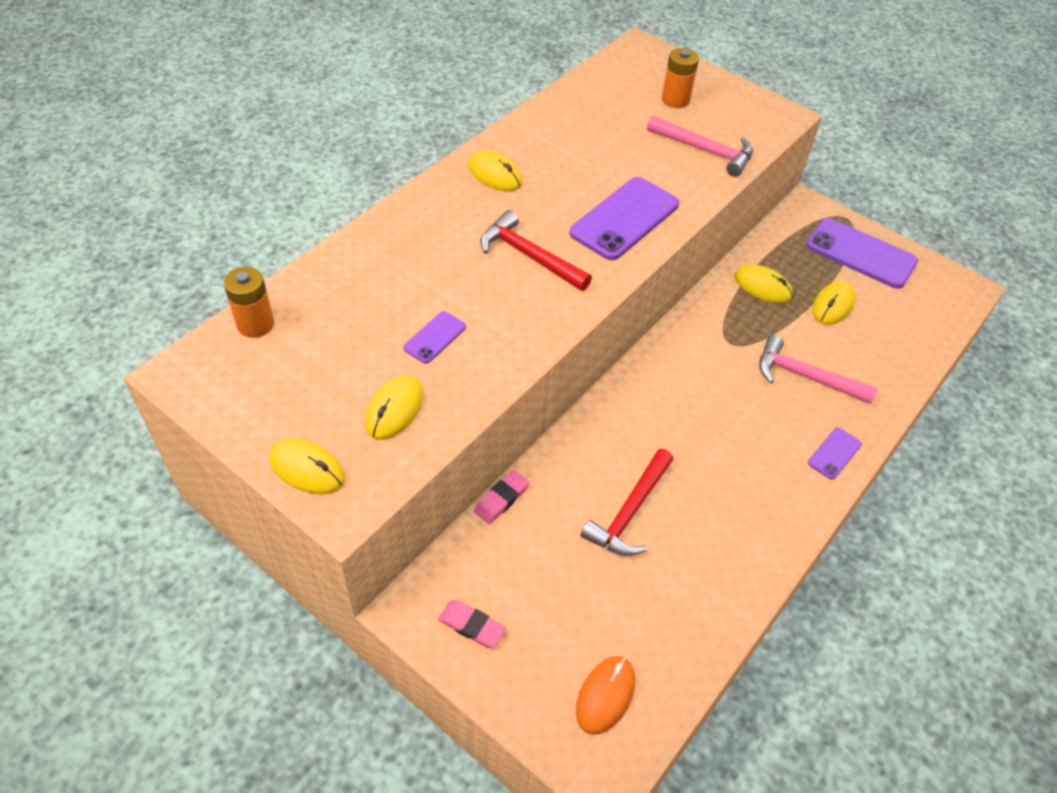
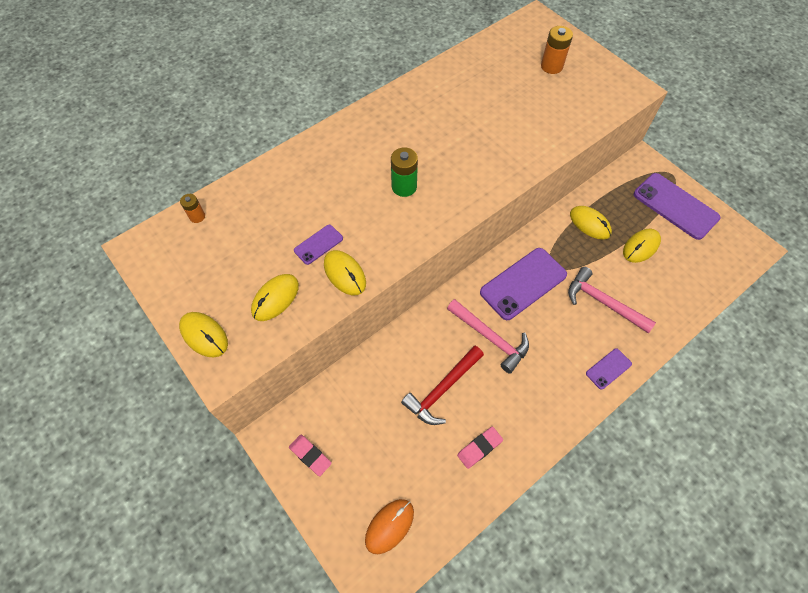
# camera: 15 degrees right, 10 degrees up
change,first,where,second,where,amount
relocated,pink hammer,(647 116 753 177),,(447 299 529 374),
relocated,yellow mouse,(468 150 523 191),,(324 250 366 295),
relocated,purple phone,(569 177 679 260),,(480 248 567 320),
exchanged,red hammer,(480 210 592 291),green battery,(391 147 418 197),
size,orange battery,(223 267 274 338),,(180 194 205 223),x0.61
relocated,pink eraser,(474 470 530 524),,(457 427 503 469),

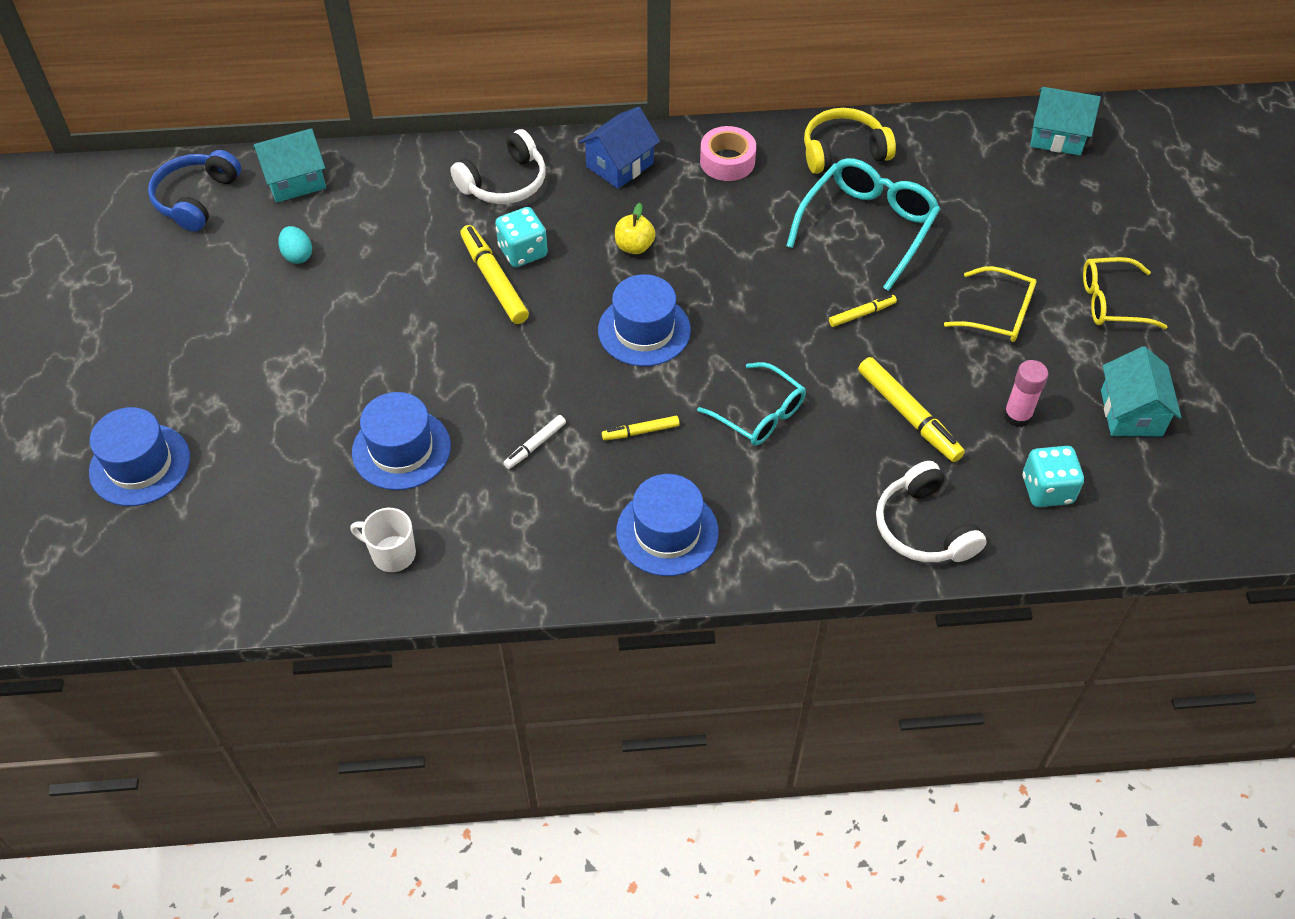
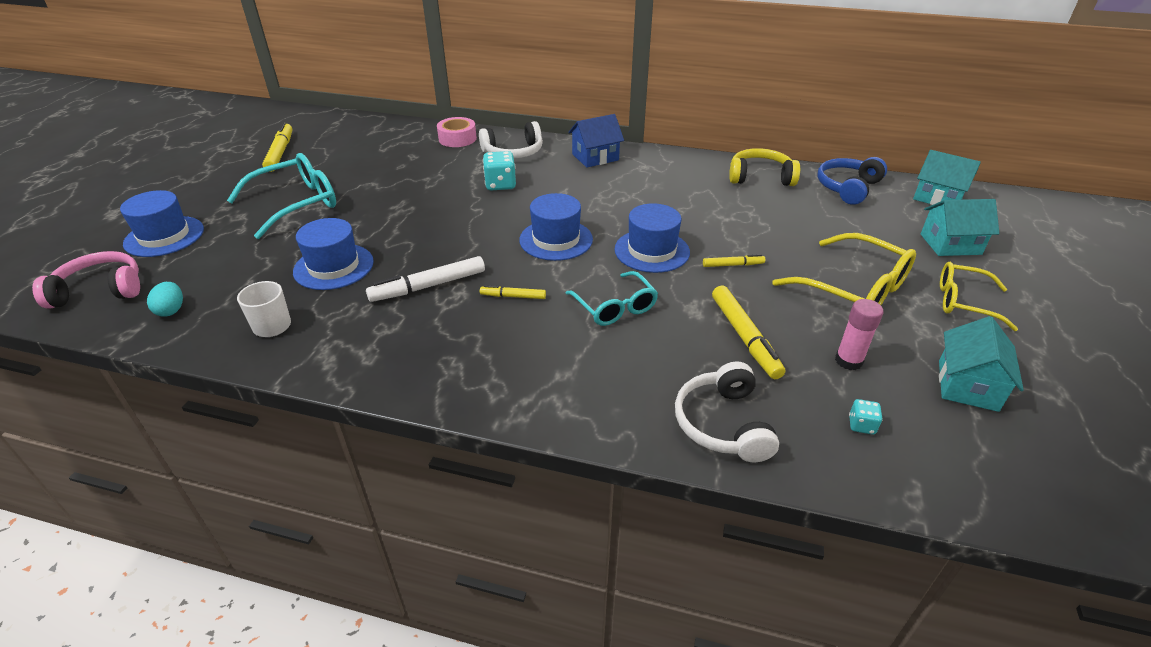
# camera: 20 degrees right, 15 degrees down
change,first,where,second,where,amount
relocated,pink tape,(700 126 756 181),,(437 117 477 147),
relocated,turquoise house,(253 128 326 203),,(921 199 999 256),
relocated,blue headphones,(148 150 241 232),,(818 157 887 205),
relocated,turquoise glasses,(786 158 940 291),,(227 153 336 239),
missing,yellow apple,(615 203 656 254),,,
relocated,yellow marker,(460 225 529 324),,(262 122 292 172),
relocated,turquoise egg,(278 226 312 264),,(147 282 183 316),
size,yellow glasses,(944 266 1037 342),,(772 233 916 305),x1.55
size,white marker,(503 415 566 469),,(366 256 485 302),x1.82
size,turquoise dice,(1023 446 1084 507),,(849 399 883 435),x0.54
relocated,blue hat,(616 474 719 576),,(614 203 690 273),
appeared,,,pink headphones,(32 251 140 309),

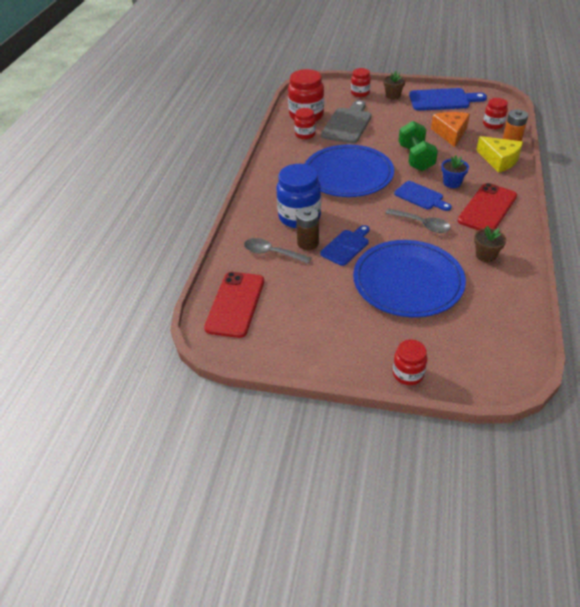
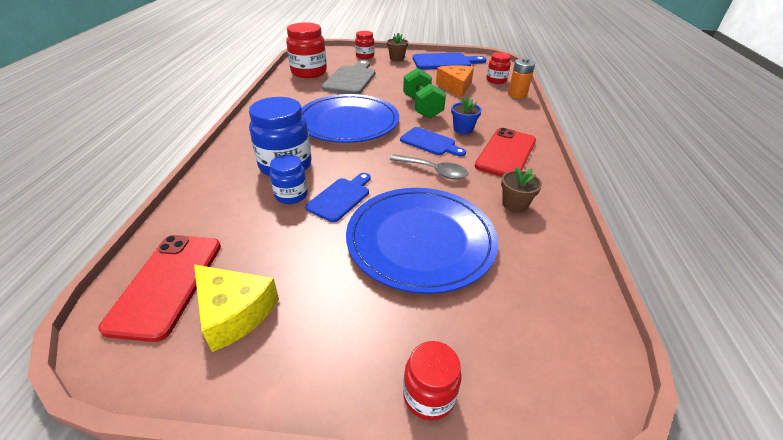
# camera: 10 degrees left, 5 degrees down
change,first,where,second,where,amount
missing,red jar,(294 108 316 139),,,
relocated,yellow cheese,(476 136 523 173),,(194 264 279 352),
exchanged,brown battery,(296 207 319 250),blue jar,(270 155 308 204),
missing,grey spoon,(244 238 311 264),,,

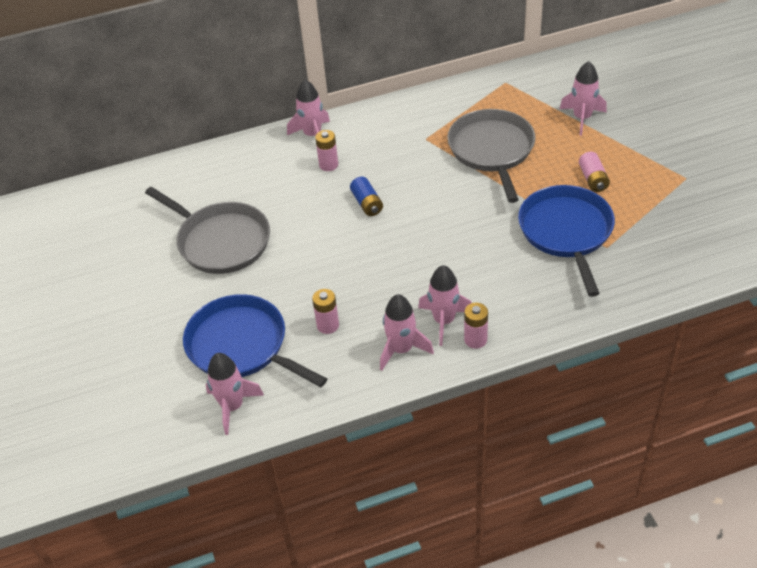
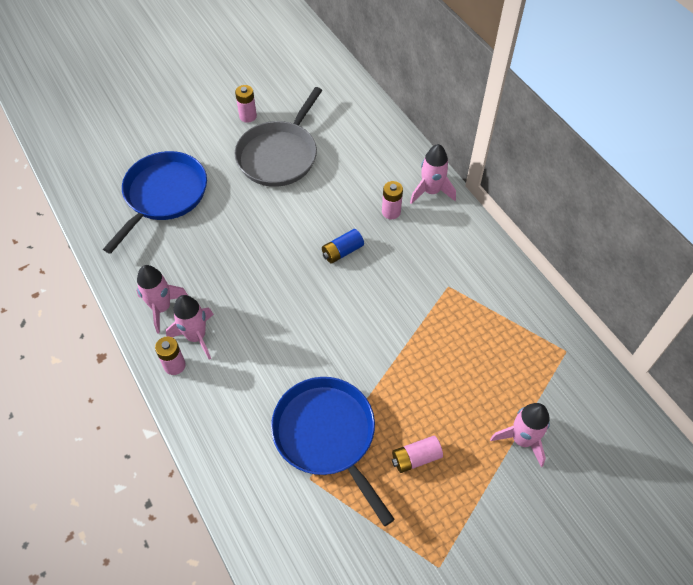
# camera: 75 degrees right, 10 degrees up
change,first,where,second,where,amount
missing,grey pan,(447 109 535 203),,,
spun,blue pan,(518 185 615 297),,(271 377 395 526),105 degrees counterclockwise
relocated,pink battery,(312 289 339 334),,(235 85 257 123),
missing,pink rocket,(206 353 264 435),,,

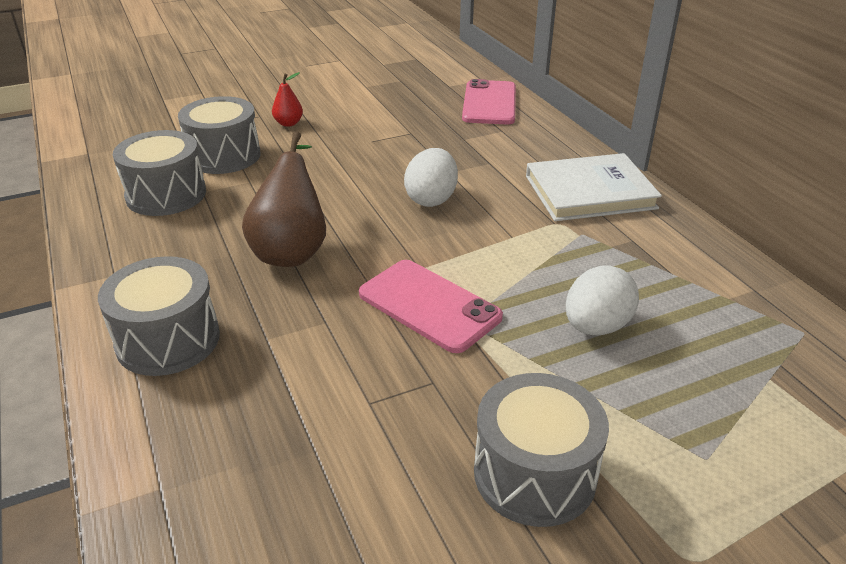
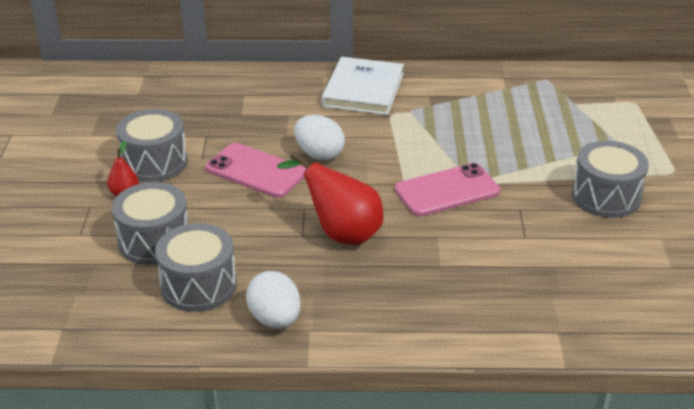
# camera: 65 degrees left, 0 degrees up
change,first,where,second,where,amount
relocated,pink phone,(462 79 516 124),,(205 143 306 198),
colour,brown pear,(242 132 326 267),red pear,(277 152 383 245),
relocated,grey drum,(98 256 220 376),,(116 109 187 182),
relocated,white egg,(566 265 639 335),,(246 271 301 328),

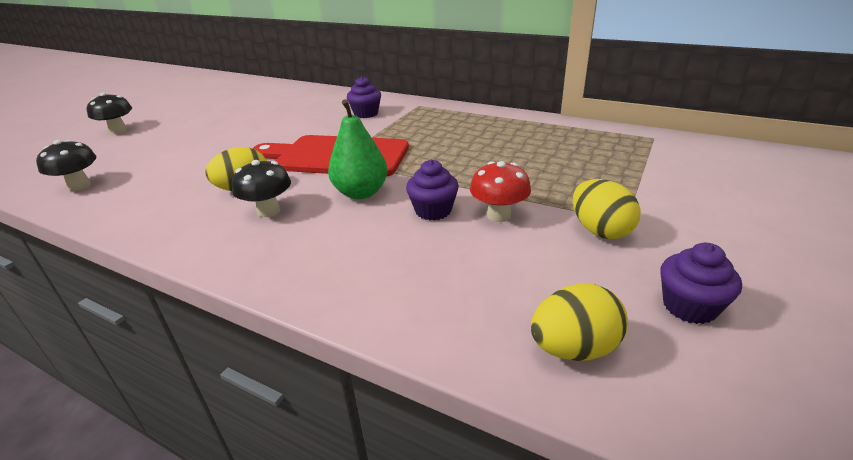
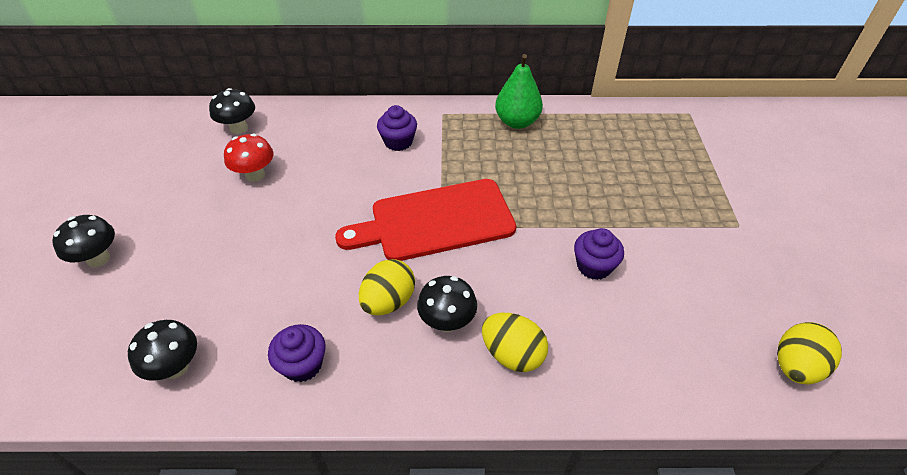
# camera: 30 degrees left, 15 degrees up
change,first,where,second,where,amount
relocated,green pear,(328 99 388 199),,(495 54 543 129),
relocated,red mushroom,(470 161 531 222),,(224 134 273 182),
relocated,yellow egg,(573 179 640 239),,(482 313 548 372),
relocated,purple cupcake,(660 243 742 324),,(268 324 326 382),
appeared,,,black mushroom,(209 88 255 134),

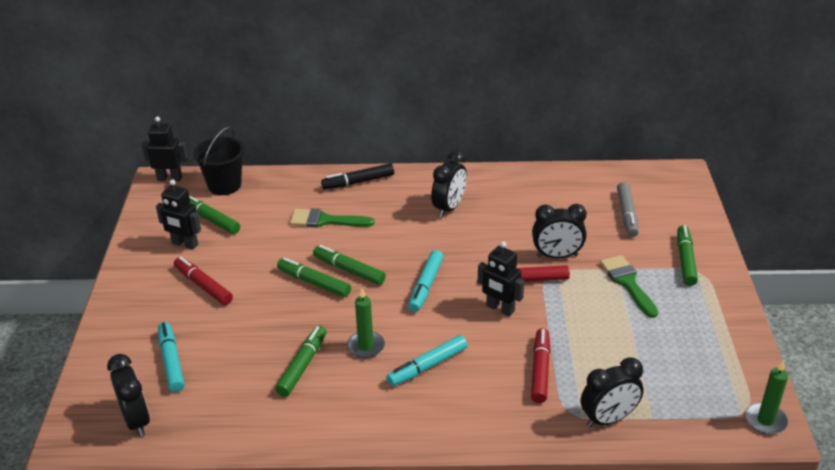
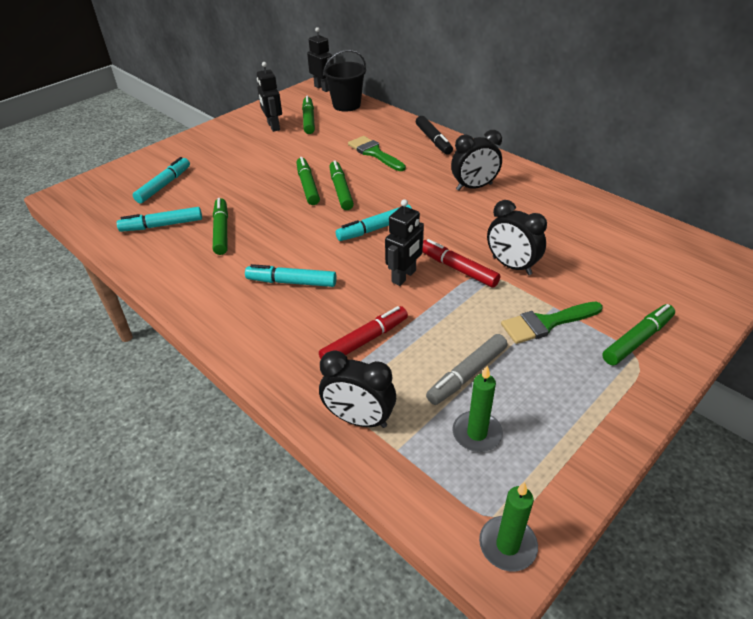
# camera: 45 degrees right, 5 degrees up
change,first,where,second,where,amount
spun,black marker,(321 163 394 189),,(416 116 453 155),135 degrees counterclockwise
relocated,grey marker,(617 182 639 237),,(426 334 508 405),
spun,black robot,(478 241 524 317),,(385 199 424 286),135 degrees counterclockwise
spun,green brush,(600 255 658 318),,(501 302 603 344),135 degrees counterclockwise
missing,red marker,(174 257 233 305),,,
relocated,green candle,(347 288 385 358),,(453 366 503 452),
spun,green marker,(275 326 327 397),,(213 198 228 255),75 degrees counterclockwise
missing,black clock,(107 354 150 437),,,
appeared,,,turquoise marker,(117 207 202 232),

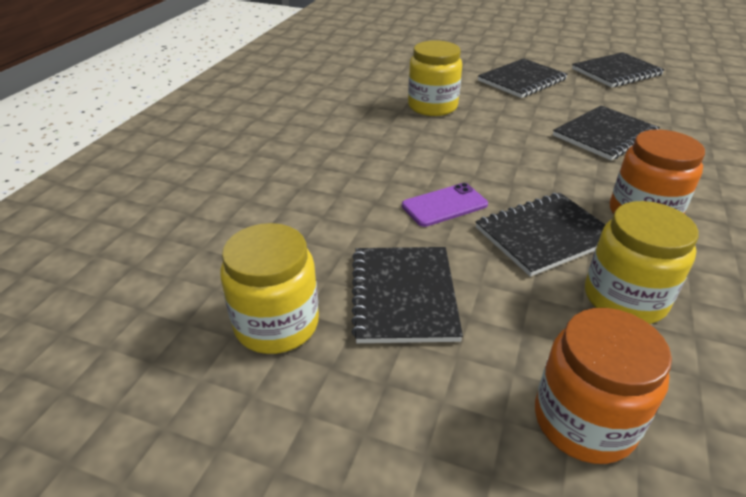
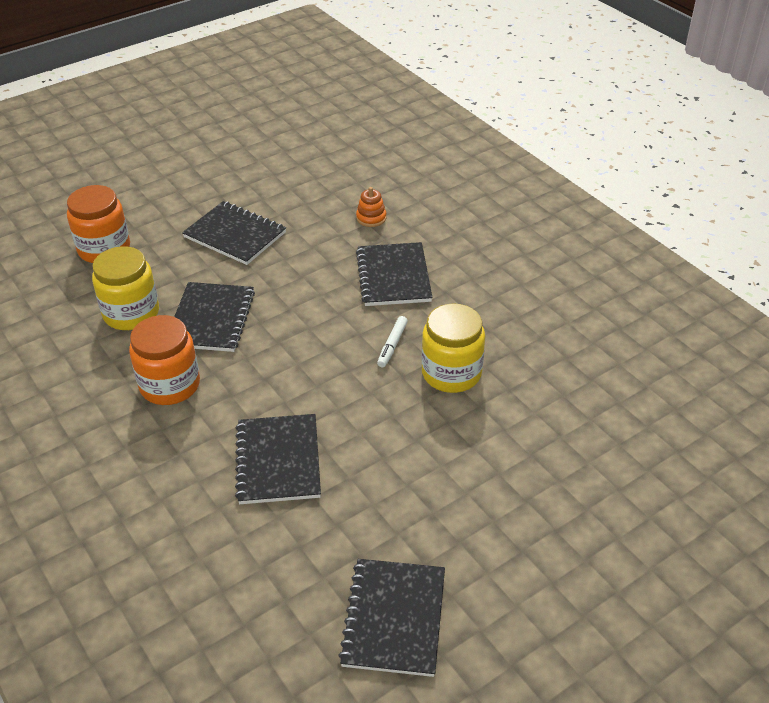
# camera: 125 degrees right, 5 degrees up
change,first,where,second,where,amount
relocated,black notebook,(478 58 568 98),,(356 242 433 306),
missing,purple phone,(402 183 488 227),,,
missing,yellow jar,(220 223 319 354),,,
appeared,,,orange stacking toy,(356 187 386 227),
appeared,,,white marker,(377 316 408 367),

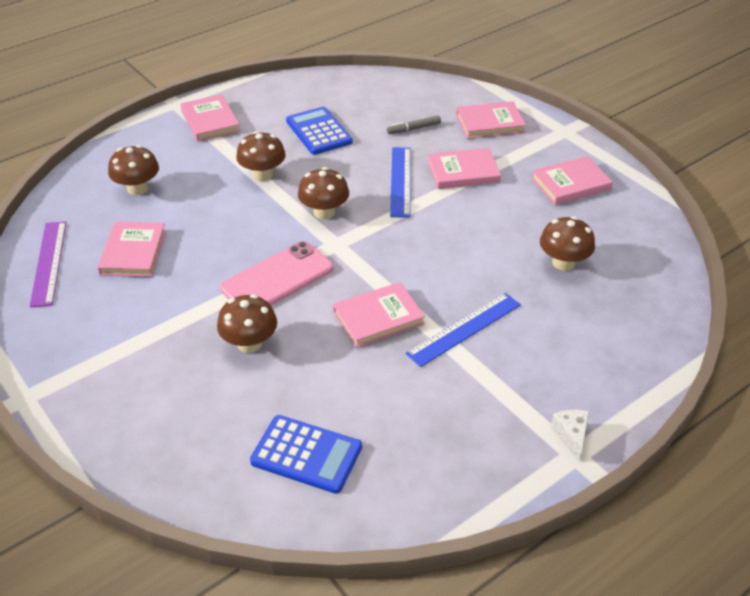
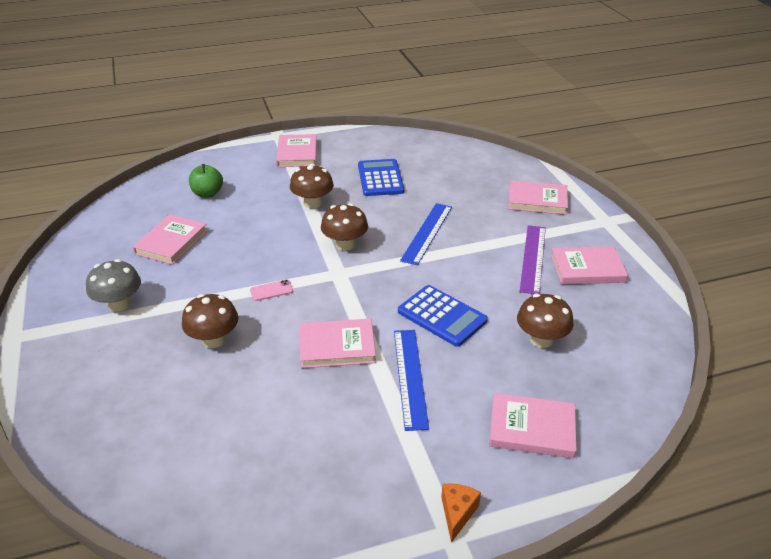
# camera: 20 degrees right, 5 degrees down
change,first,where,second,where,amount
missing,grey marker,(387 115 441 134),,,
exchanged,brown mushroom,(108 145 159 195),green apple,(189 164 223 198),
relocated,pink book,(428 148 501 189),,(489 393 577 458),
relocated,purple ruler,(30 221 66 307),,(520 225 546 294),
size,pink phone,(220 241 333 305),,(250 280 293 301),x0.41
spun,blue ruler,(406 293 521 367),,(394 330 429 431),75 degrees counterclockwise
colour,white cheese,(551 410 589 461),orange cheese,(441 483 481 543),
relocated,blue calculator,(250 415 362 494),,(398 285 488 347),
appeared,,,grey mushroom,(86 259 141 312),

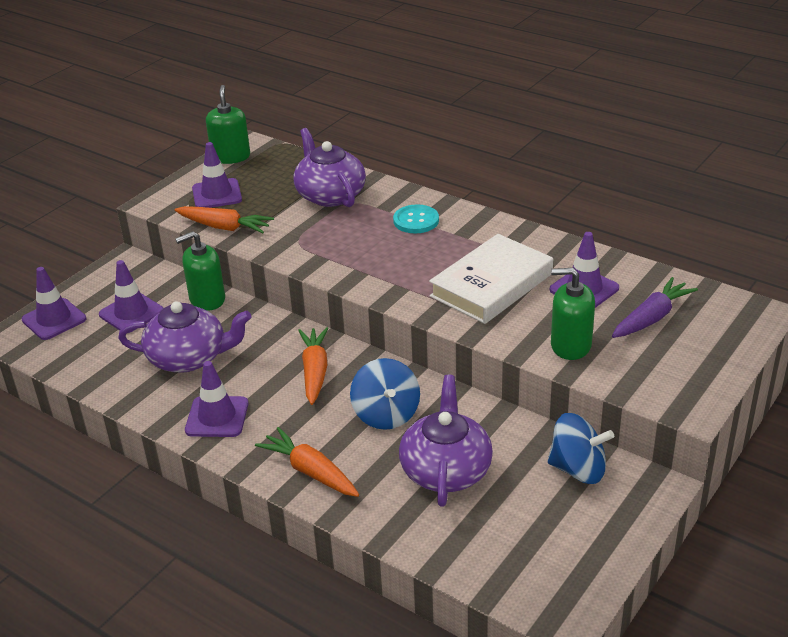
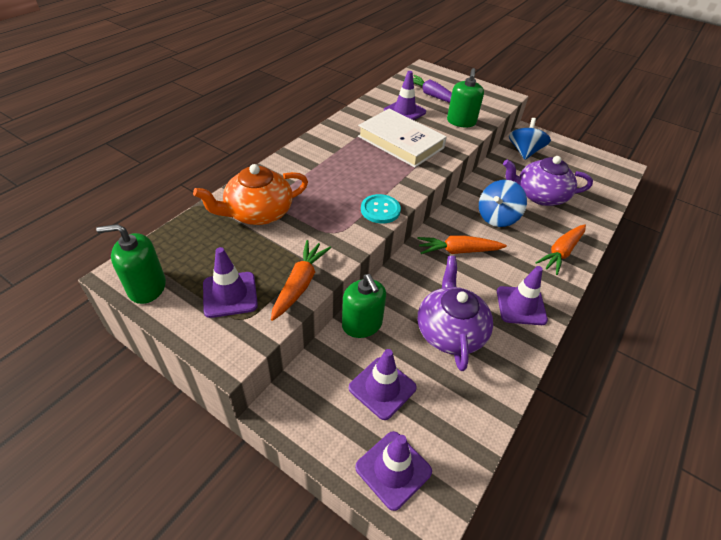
# camera: 95 degrees left, 10 degrees up
change,first,where,second,where,amount
colour,purple teapot,(293 128 366 207),orange teapot,(193 164 308 225),
relocated,turquoise button,(393 204 439 233),,(361 194 401 224),
spun,blue spinning top,(350 358 420 430),,(479 180 527 227),150 degrees clockwise

